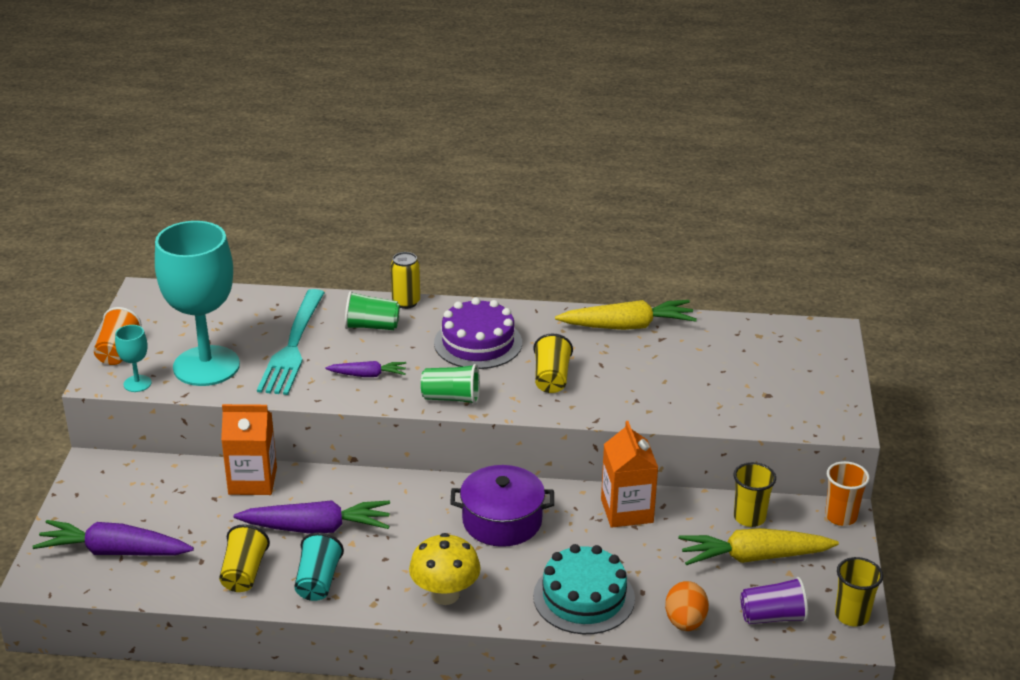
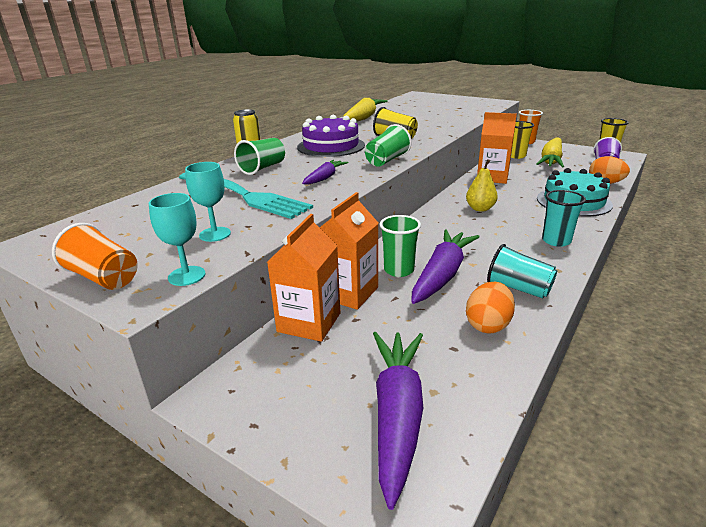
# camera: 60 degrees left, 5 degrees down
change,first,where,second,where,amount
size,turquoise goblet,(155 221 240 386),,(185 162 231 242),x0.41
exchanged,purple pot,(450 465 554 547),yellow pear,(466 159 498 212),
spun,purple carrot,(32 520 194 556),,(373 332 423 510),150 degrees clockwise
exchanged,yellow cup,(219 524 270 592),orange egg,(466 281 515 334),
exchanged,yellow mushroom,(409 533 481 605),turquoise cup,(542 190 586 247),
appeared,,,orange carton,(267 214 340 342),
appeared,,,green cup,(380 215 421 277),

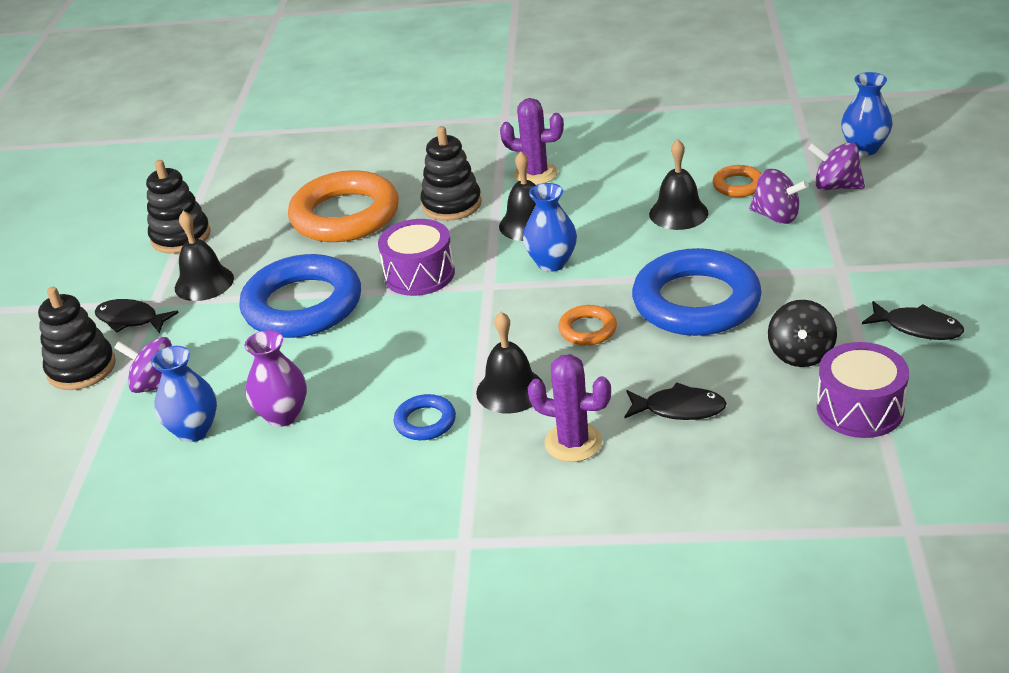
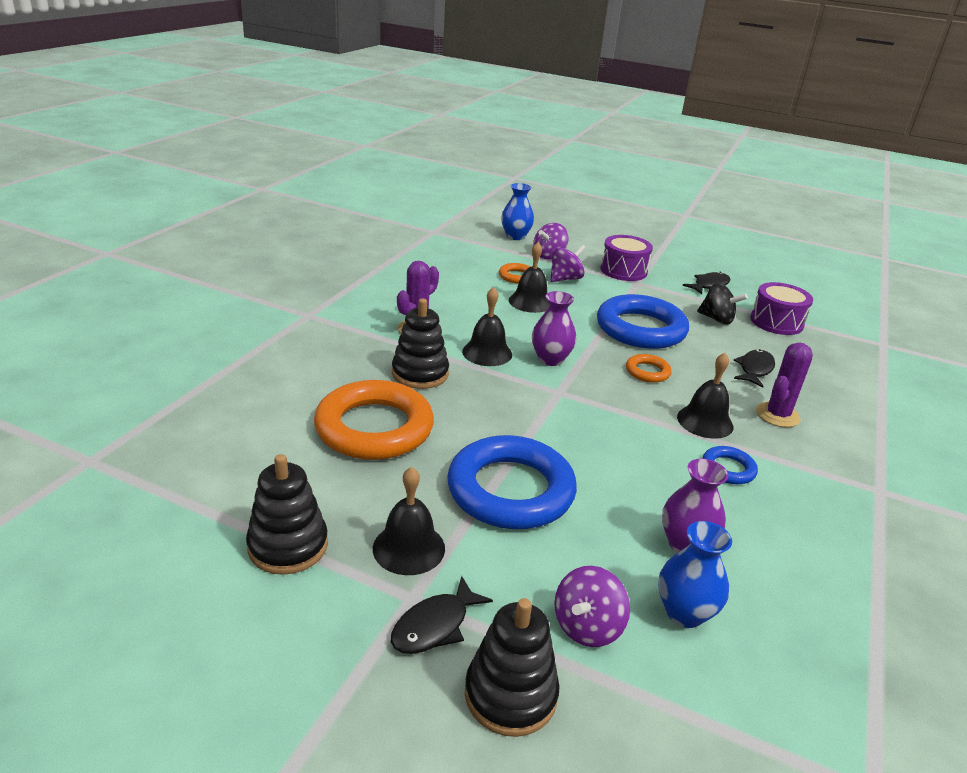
# camera: 75 degrees left, 5 degrees down
change,first,where,second,where,amount
colour,blue vase,(523 183 577 272),purple vase,(532 291 576 366),
relocated,purple drum,(378 219 455 296),,(600 235 653 281),

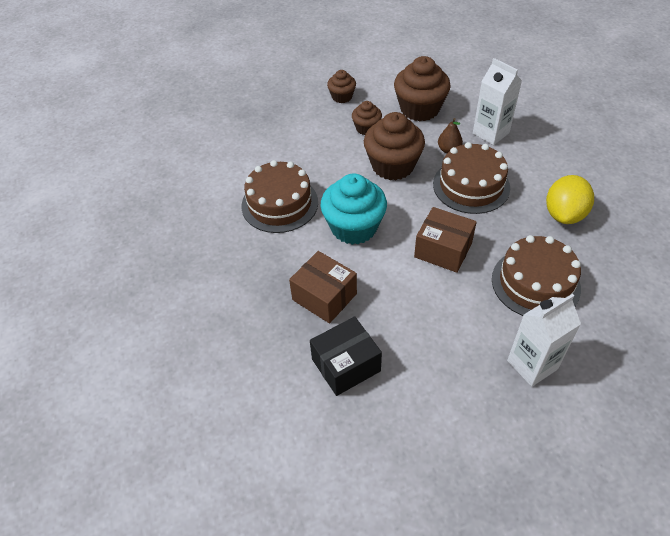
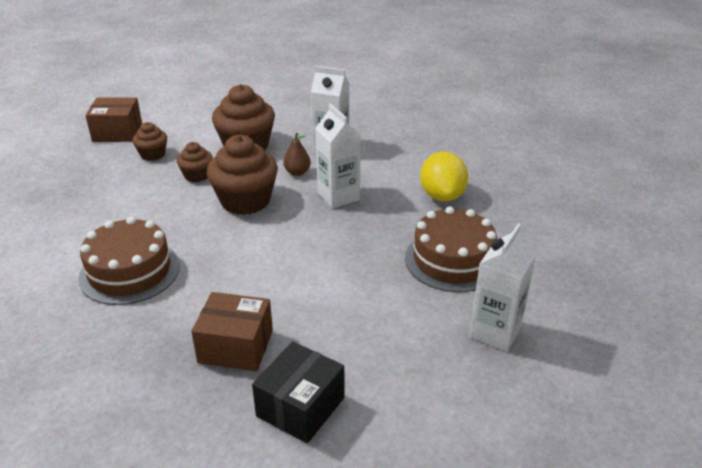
# camera: 30 degrees left, 15 degrees down
change,first,where,second,where,amount
exchanged,brown cake,(433 142 510 214),white carton,(315 103 361 209),
missing,turquoise cupcake,(321 173 387 245),,,
relocated,brown box,(414 207 477 273),,(85 97 142 142),

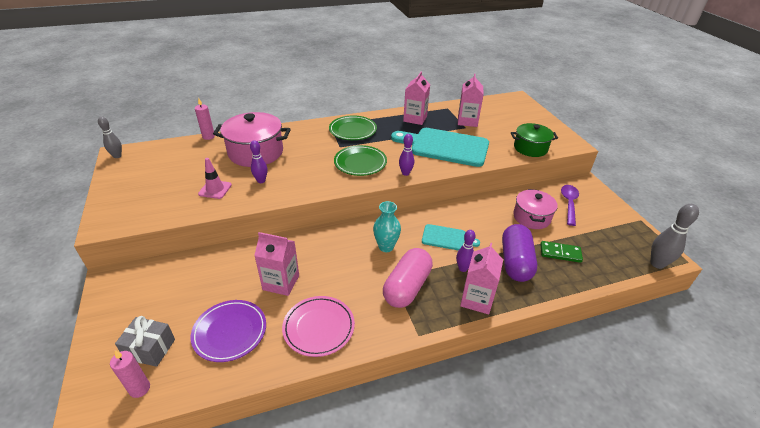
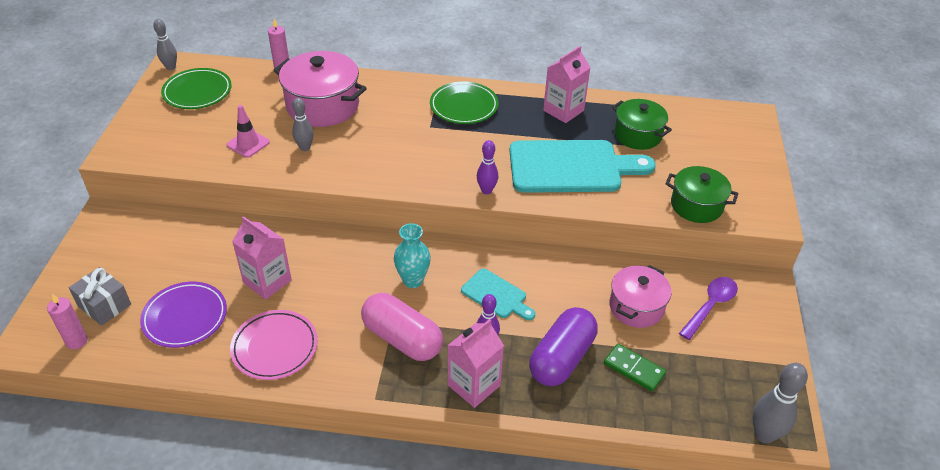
# camera: 25 degrees right, 5 degrees up
change,first,where,second,where,amount
exchanged,pink carton,(458 73 484 127),green pot,(612 99 672 150),
spun,turquoise cutting board,(391 128 489 167),,(509 140 656 193),135 degrees clockwise
colour,purple bowling pin,(250 140 268 183),grey bowling pin,(292 98 314 151),
relocated,green plate,(334 145 387 176),,(161 68 232 109),
spun,pink capsule,(383 248 433 308),,(361 293 443 361),75 degrees clockwise

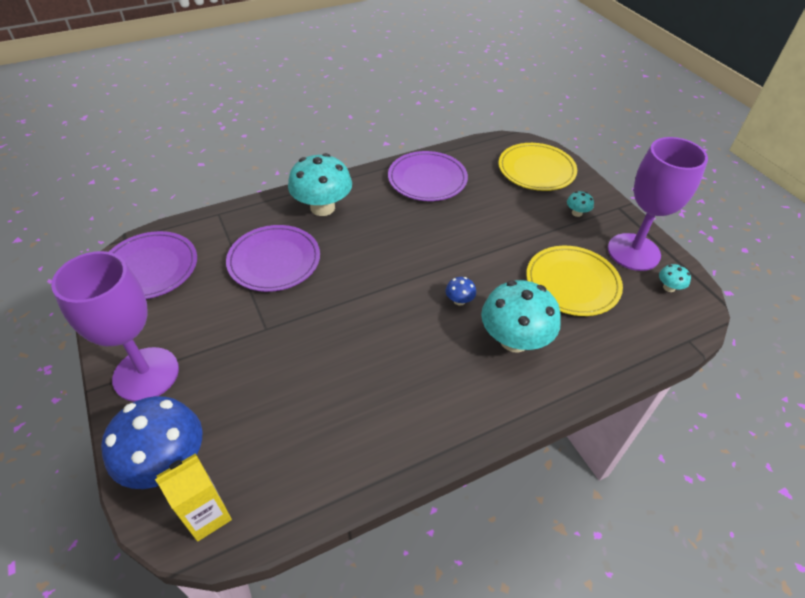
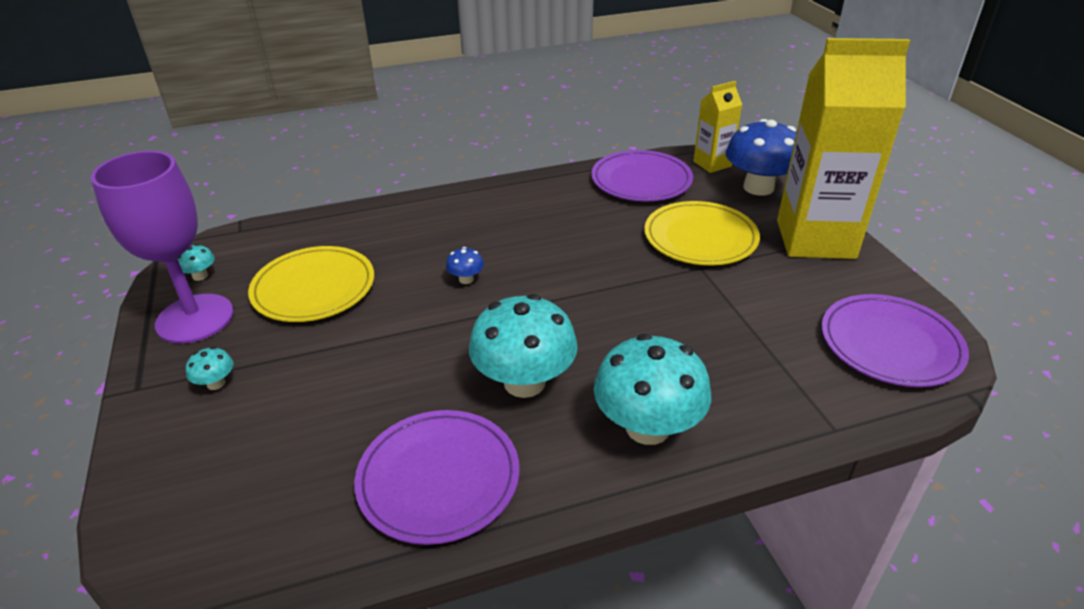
# camera: 170 degrees left, 10 degrees down
change,first,where,second,where,amount
relocated,yellow plate,(499 143 577 191),,(644 201 760 266),
relocated,purple plate,(226 225 320 292),,(591 150 693 202),
exchanged,purple goblet,(51 251 179 402),yellow carton,(777 38 910 259),
relocated,turquoise mushroom,(481 280 561 353),,(469 294 578 398),

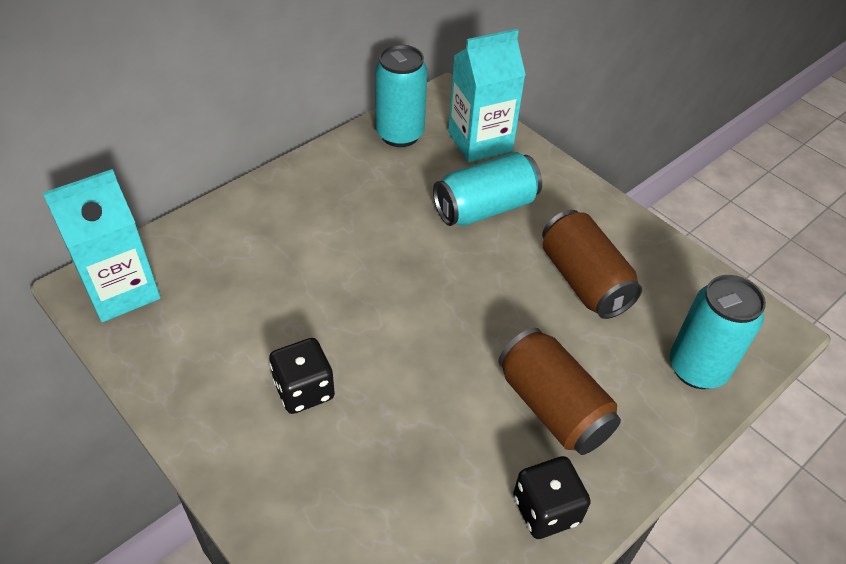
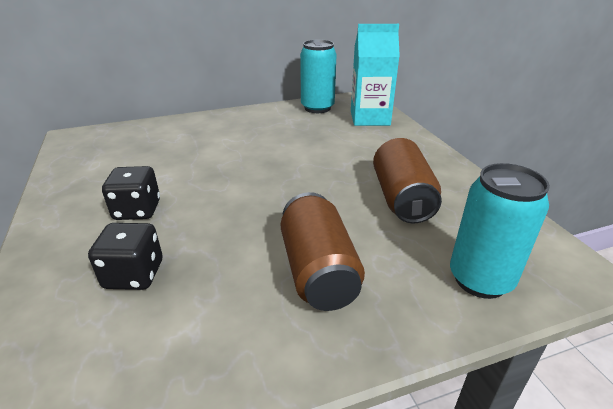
# camera: 25 degrees right, 15 degrees down
change,first,where,second,where,amount
missing,turquoise can,(433 152 542 226),,,
missing,turquoise carton,(43 169 161 322),,,
relocated,black dice,(513 456 591 539),,(88 223 162 290),

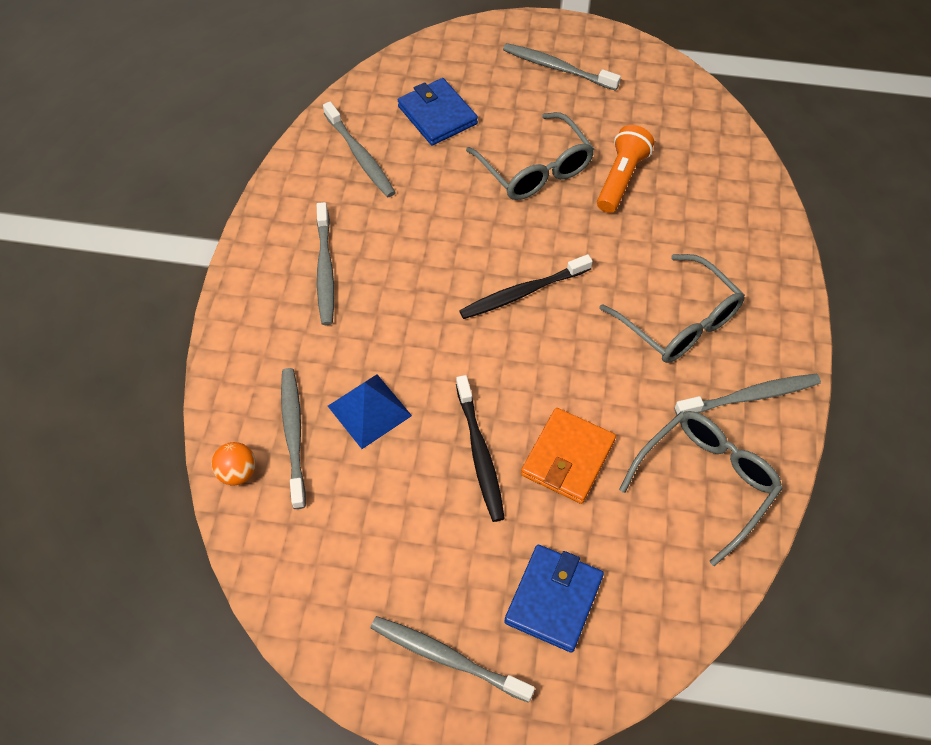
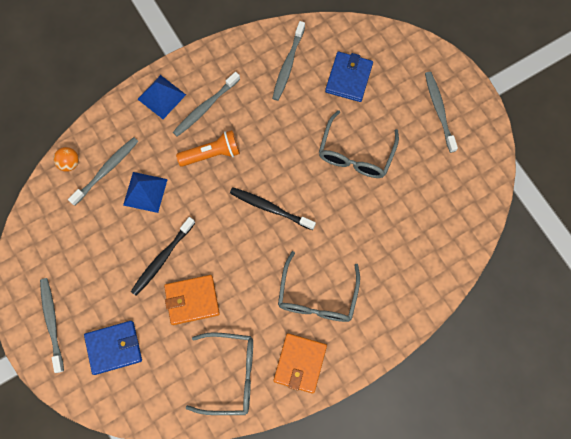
# camera: 50 degrees right, 15 degrees up
change,first,where,second,where,amount
relocated,orange flashlight,(597 125 654 213),,(176 130 240 167),
exchanged,grey toothbrush,(674 374 821 415),orange wallet,(274 333 327 394),
appeared,,,blue pyramid,(138 75 186 119),

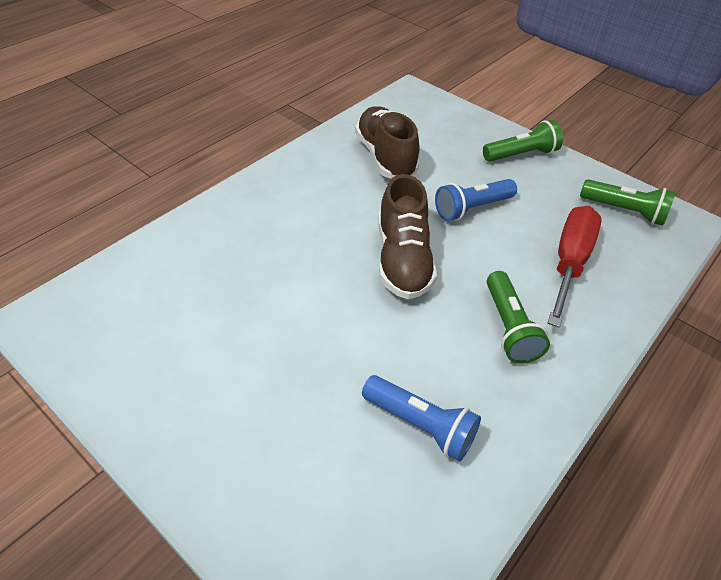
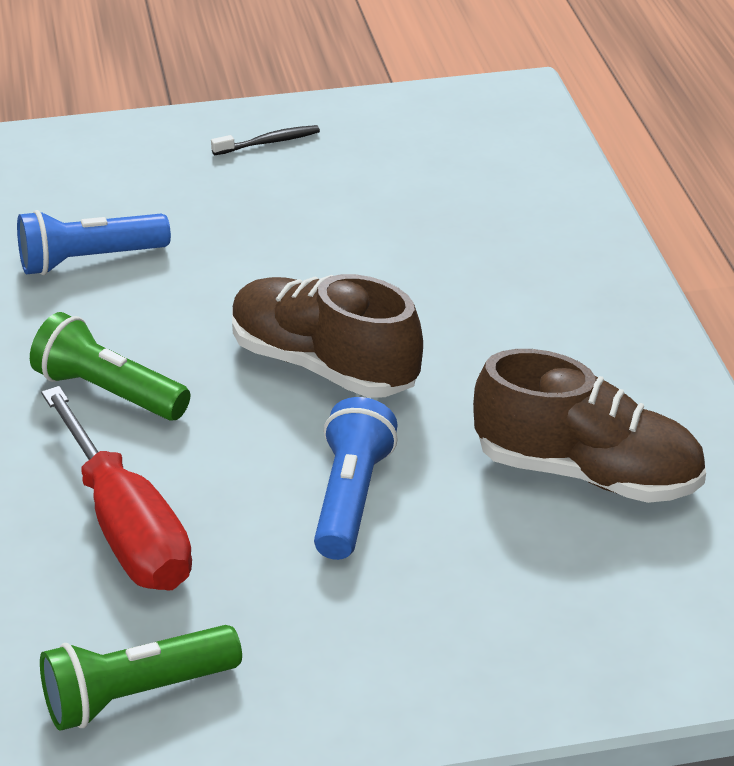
# camera: 130 degrees right, 10 degrees down
change,first,where,second,where,amount
missing,green flashlight,(483 120 563 162),,,
appeared,,,black toothbrush,(211 125 320 155),

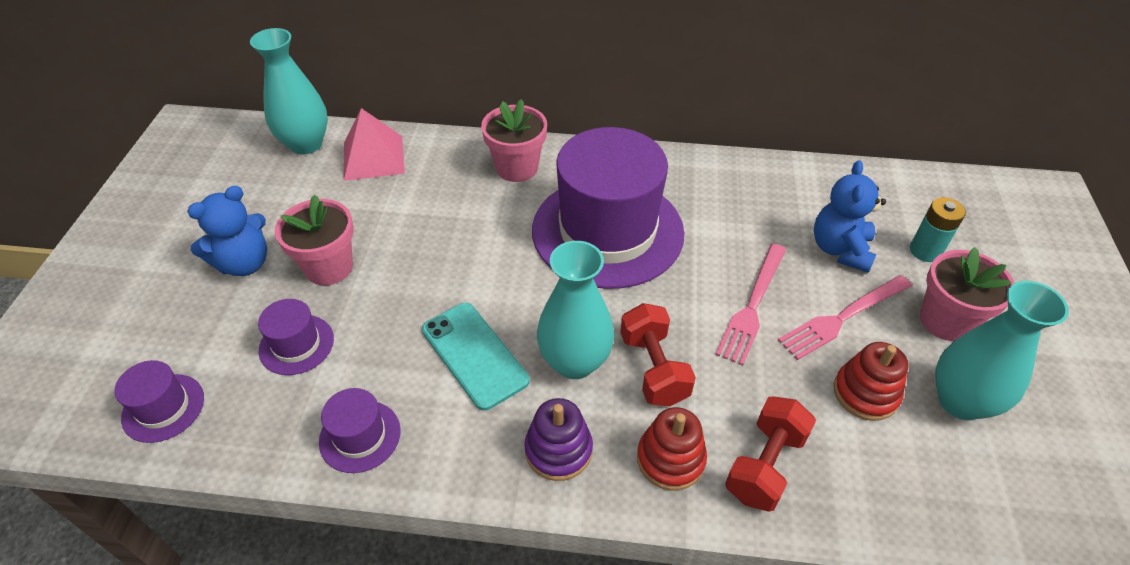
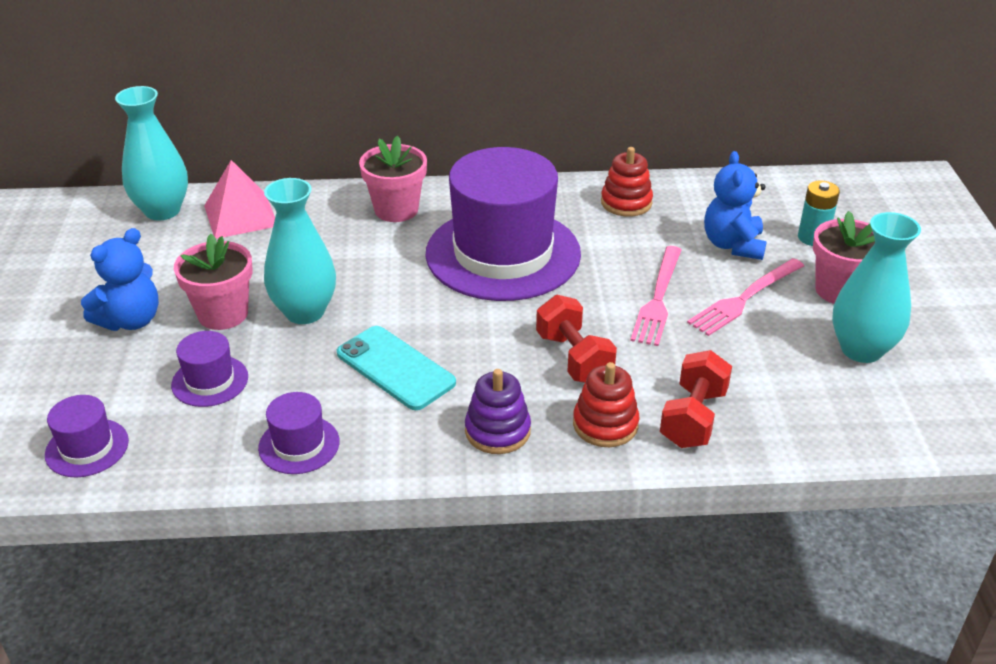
# camera: 10 degrees left, 10 degrees down
change,first,where,second,where,amount
relocated,turquoise vase,(537 241 614 379),,(264 178 336 324),
relocated,red stacking toy,(834 342 908 421),,(601 147 653 217),

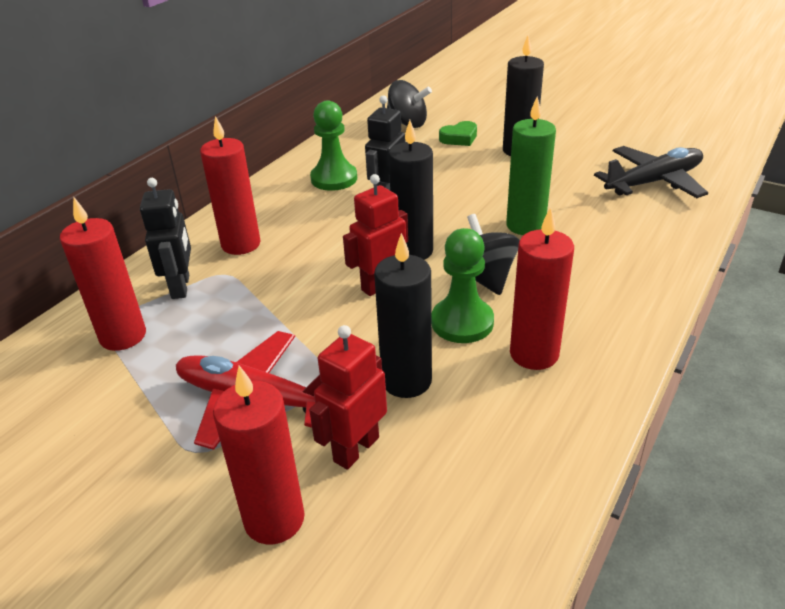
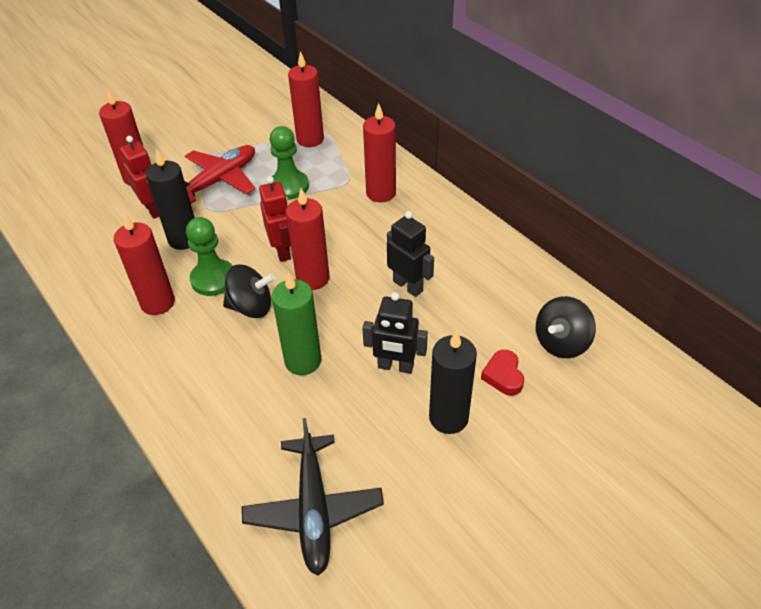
# camera: 110 degrees right, 10 degrees up
change,first,where,second,where,amount
relocated,green pawn,(310 100 357 191),,(270 126 309 200),
colour,black candle,(389 120 433 260),red candle,(286 188 329 290),
colour,green heart,(439 121 477 146),red heart,(481 350 524 396),
relocated,black robot,(140 178 191 299),,(362 292 428 374),

